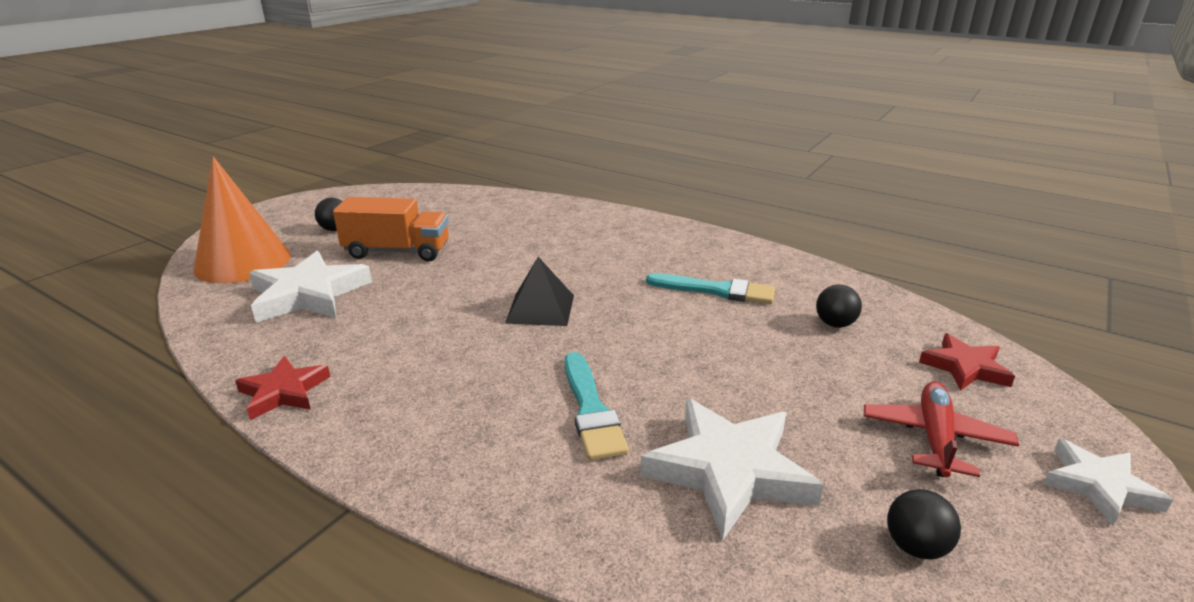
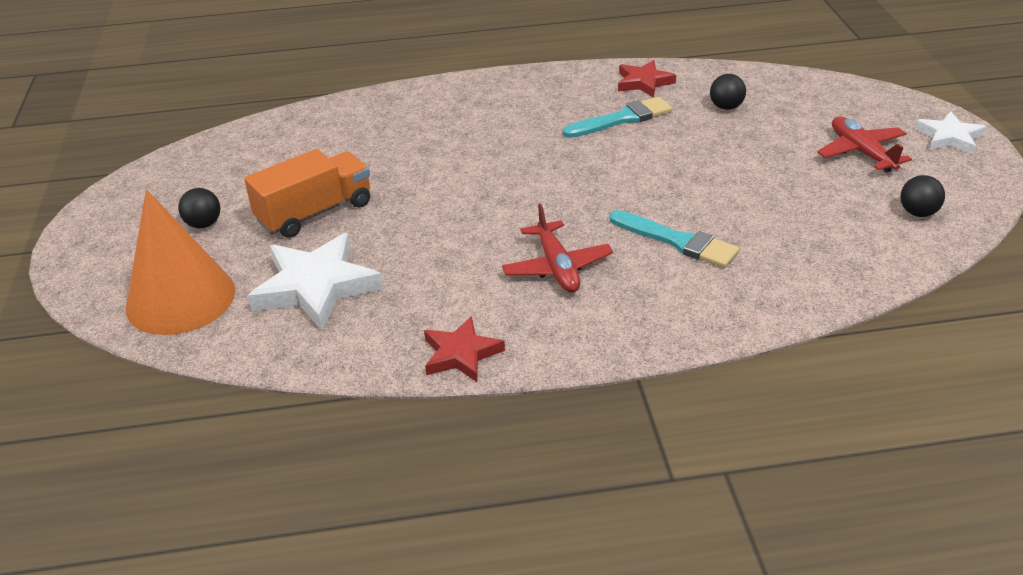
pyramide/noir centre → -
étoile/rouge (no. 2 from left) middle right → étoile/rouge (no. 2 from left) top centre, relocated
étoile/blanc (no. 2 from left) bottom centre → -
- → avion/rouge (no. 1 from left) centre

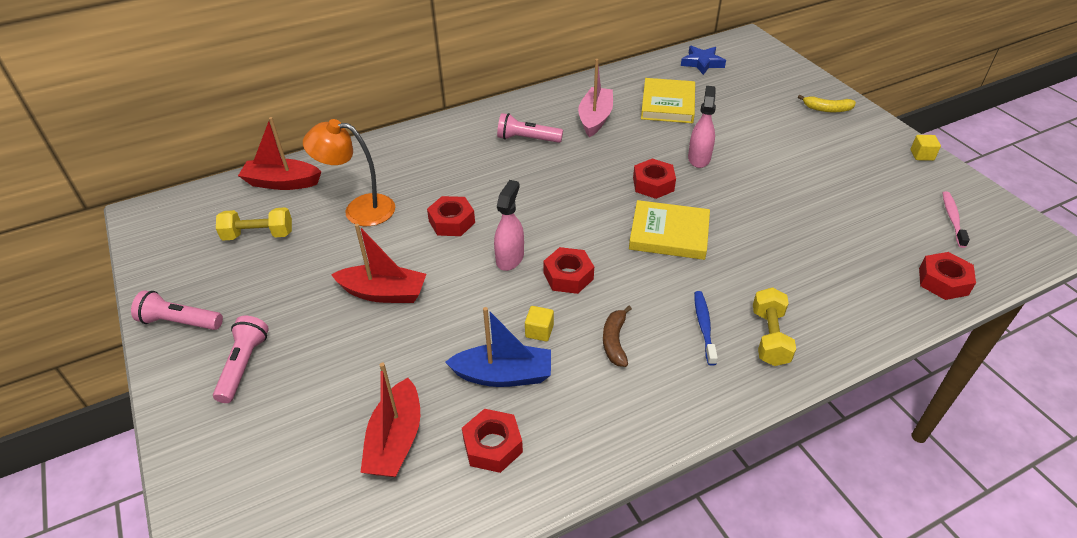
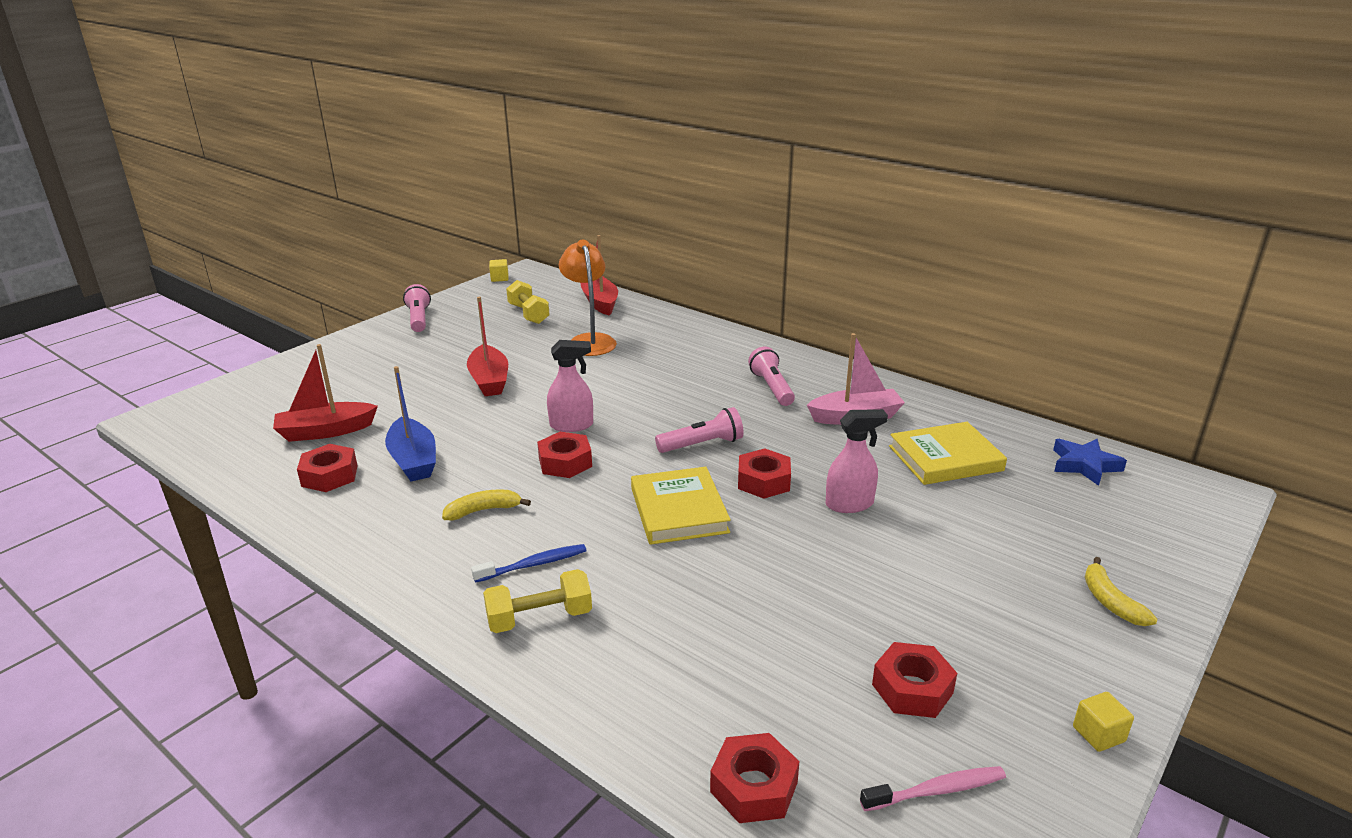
écrou/rouge (no. 1 from left in the first image) centre → écrou/rouge (no. 5 from left) bottom right, relocated
cube/jaune (no. 1 from left) centre → cube/jaune (no. 1 from left) top centre, relocated
banane/marron centre → banane/jaune (no. 1 from left) centre
lampe de poche/rose (no. 2 from left) bottom left → lampe de poche/rose (no. 2 from left) centre, relocated

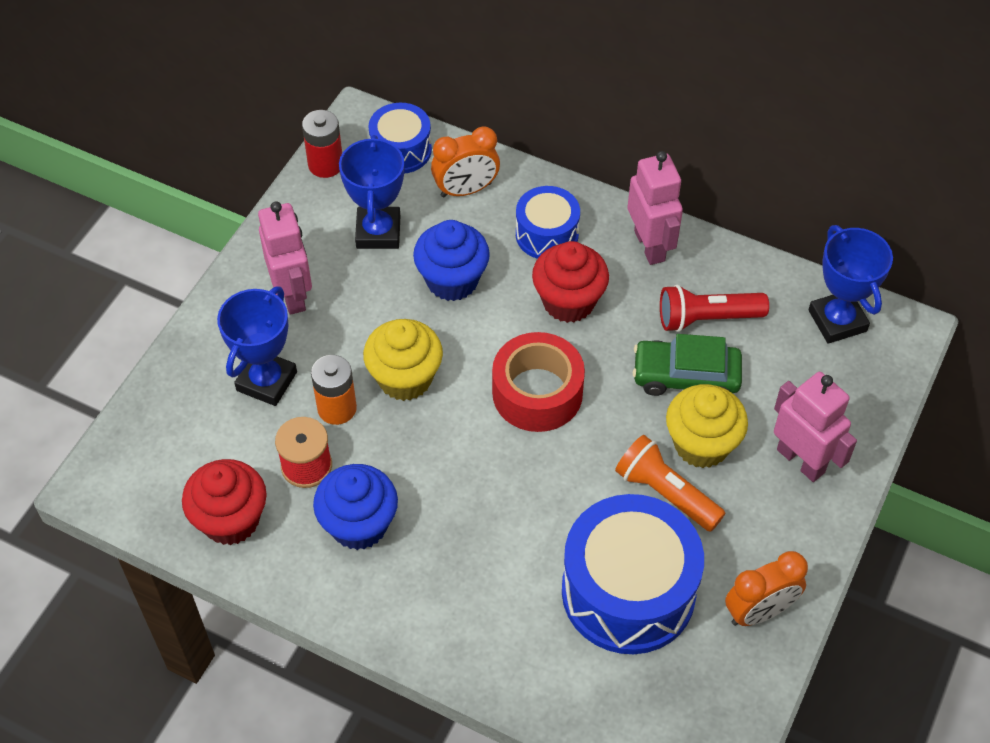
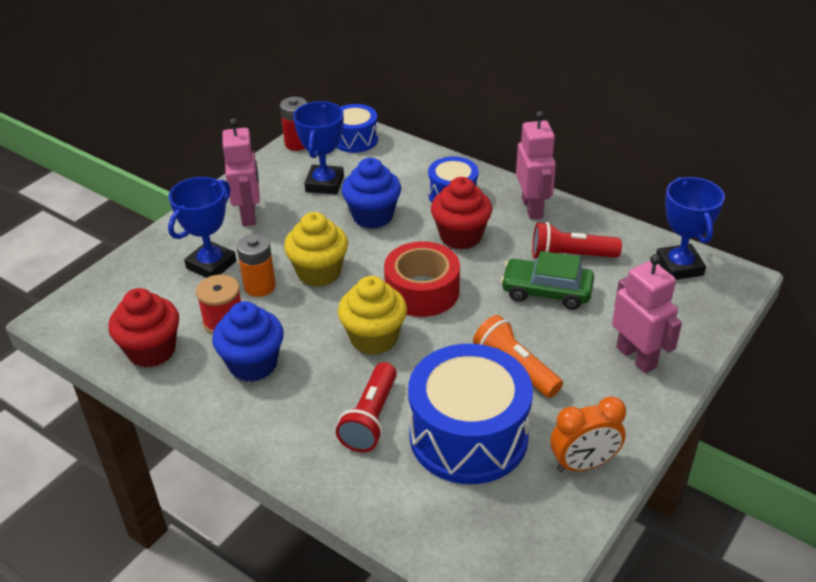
réveil/orange (no. 1 from left) top centre → -
muffin/jaune (no. 2 from left) middle right → muffin/jaune (no. 2 from left) centre, relocated
- → lampe de poche/rouge (no. 1 from left) bottom centre

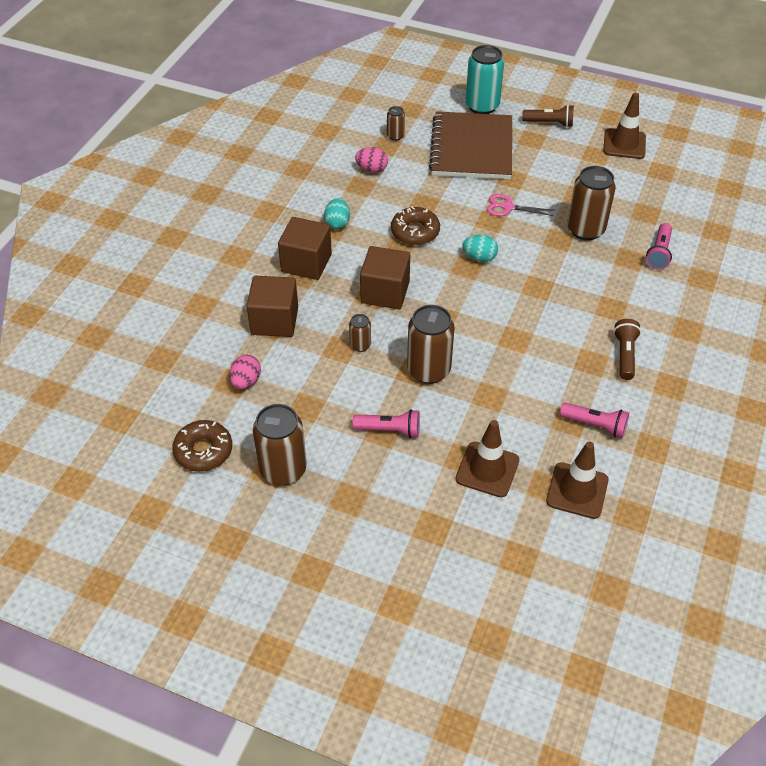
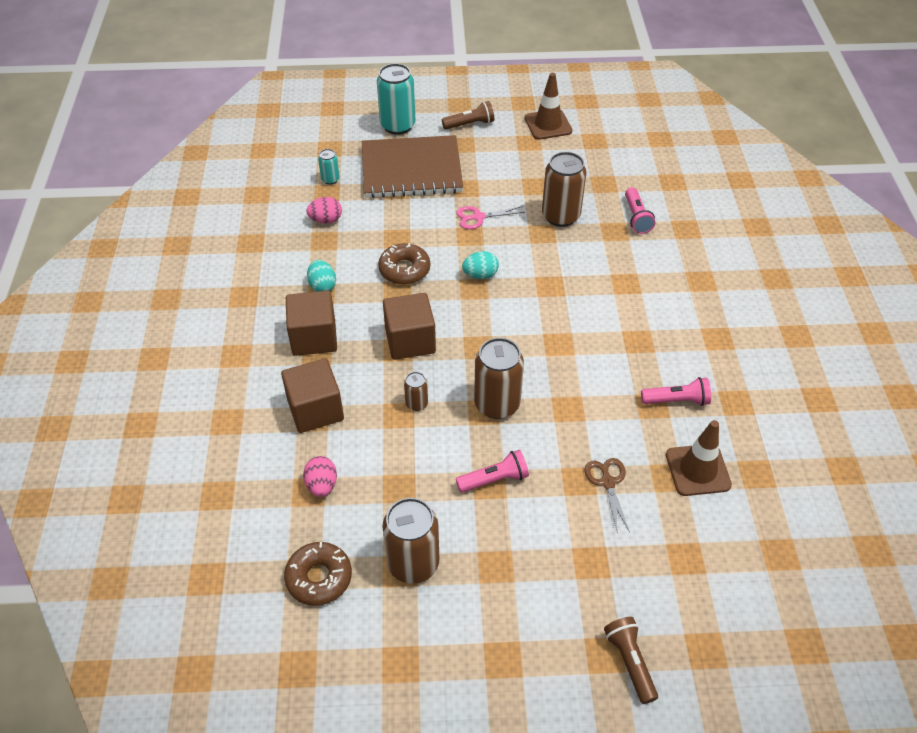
canette/marron (no. 3 from left) top centre → canette/turquoise (no. 1 from left) top centre
carnet/marron top centre, 75 degrees counterclockwise
lampe de poche/marron (no. 2 from left) middle right → lampe de poche/marron (no. 2 from left) bottom right, relocated
cône de chantier/marron (no. 1 from left) centre → ciseaux/marron bottom centre

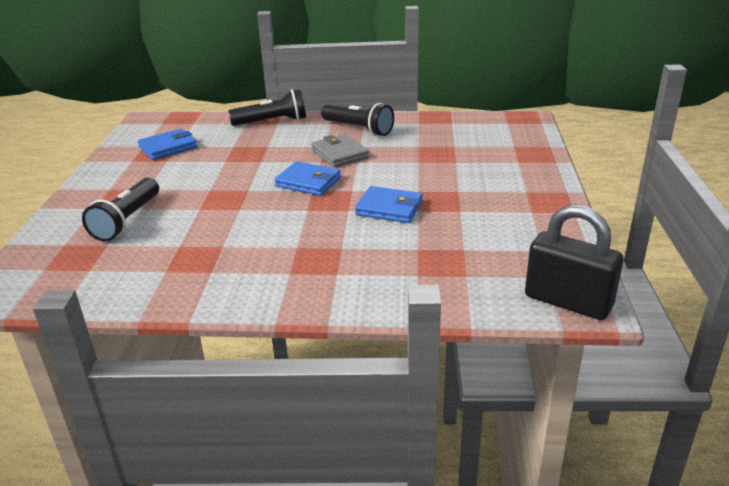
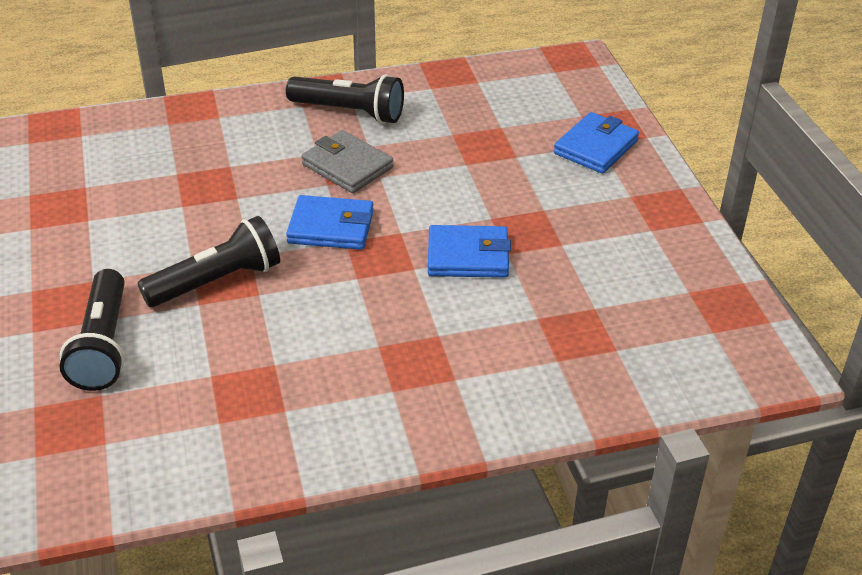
lampe de poche/noir (no. 2 from left) top centre → lampe de poche/noir (no. 2 from left) middle left, relocated
portefeuille/bleu (no. 1 from left in the first image) top left → portefeuille/bleu (no. 3 from left) top right, relocated
cadenas/noir middle right → -

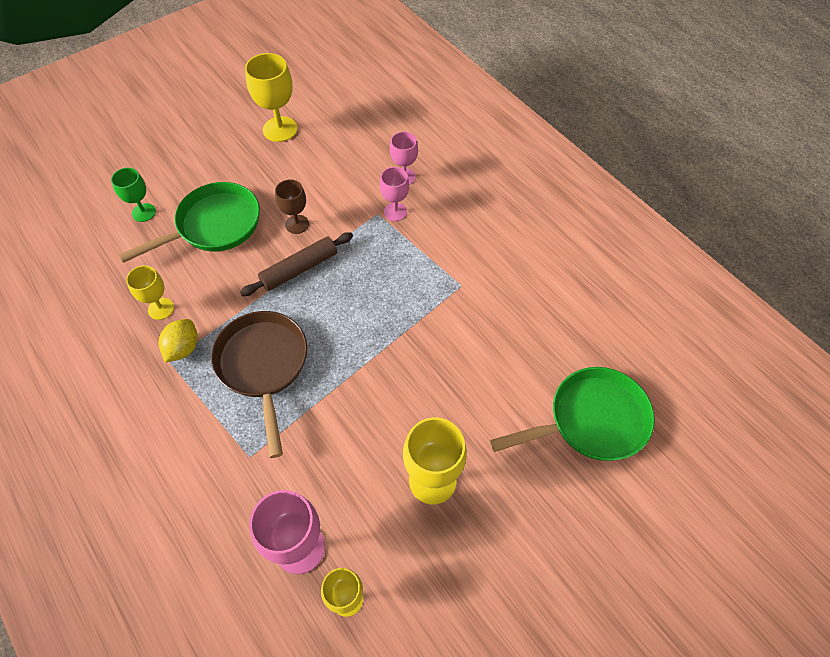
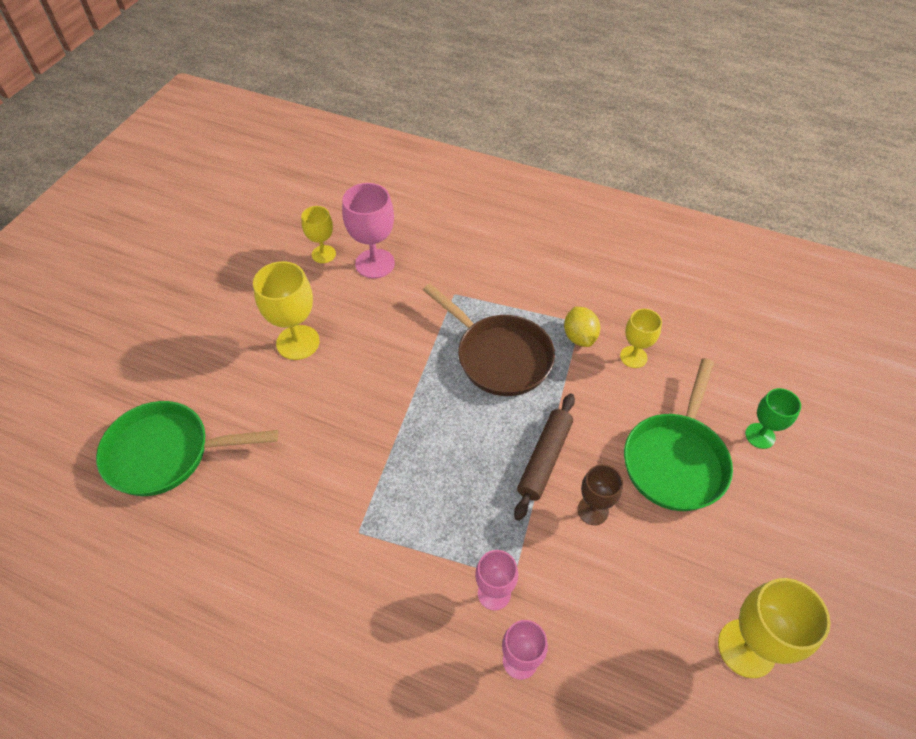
poêle/vert (no. 2 from left in the first image) middle right → poêle/vert (no. 1 from left) middle left, 45 degrees clockwise

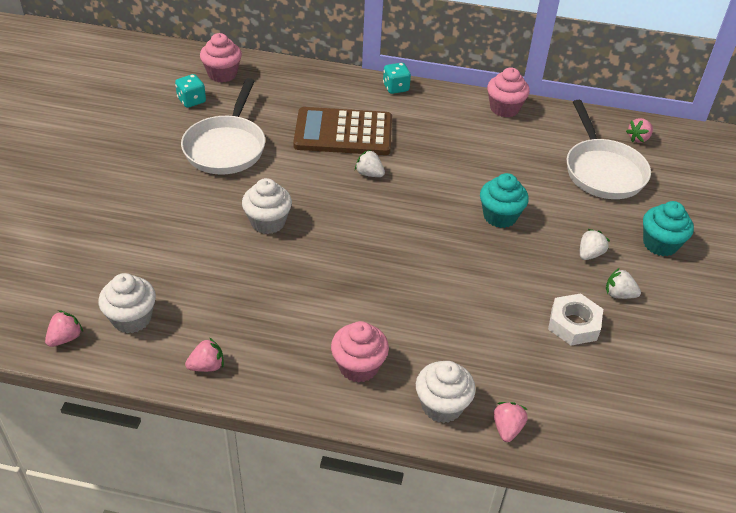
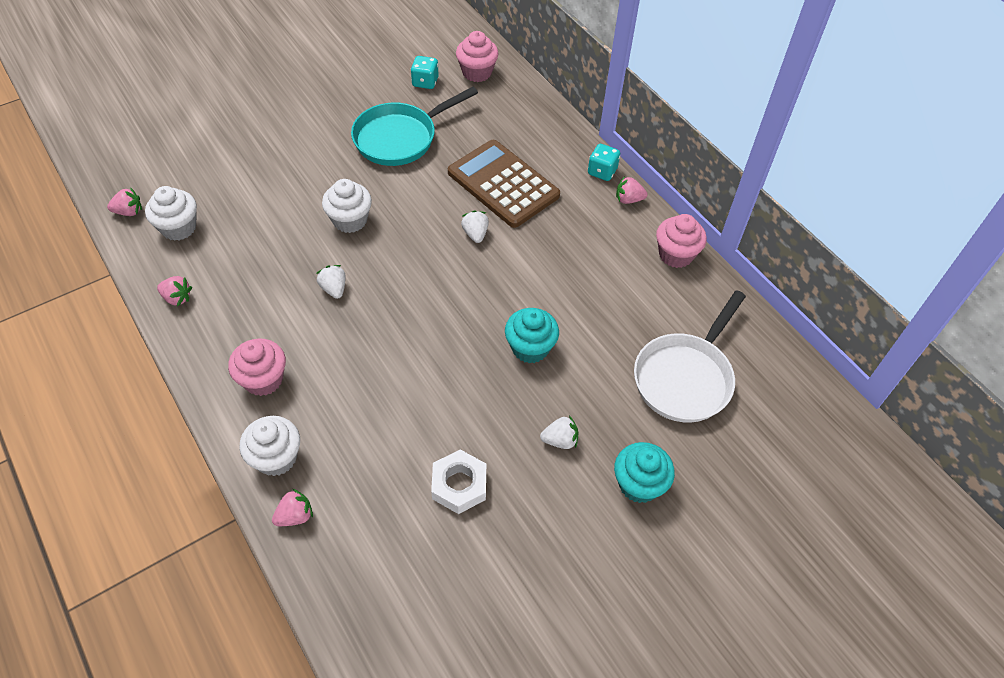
poêle/blanc (no. 1 from left) top left → poêle/turquoise top centre
fraise/rose (no. 4 from left) top right → fraise/rose (no. 4 from left) top centre, relocated
fraise/blanc (no. 3 from left in the first image) middle right → fraise/blanc (no. 1 from left) middle left, relocated

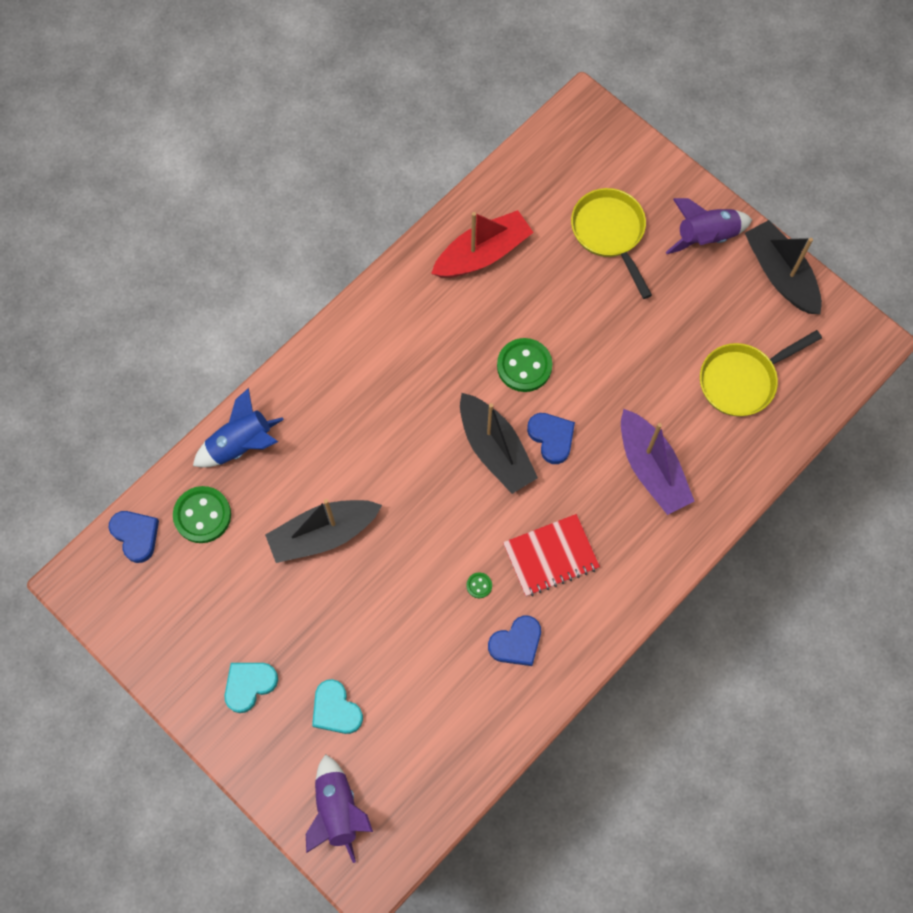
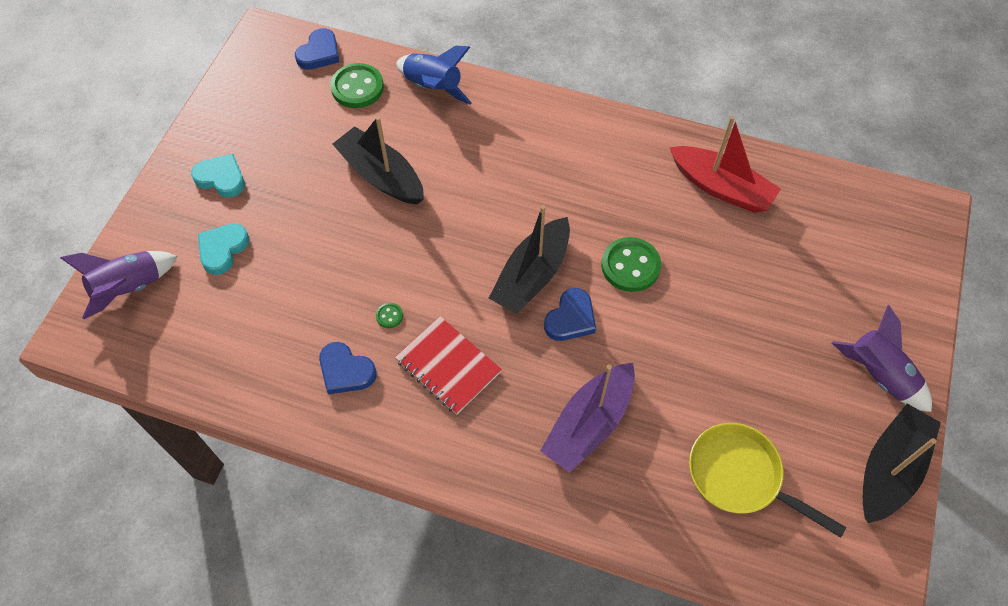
poêle/jaune (no. 1 from left) top right → -

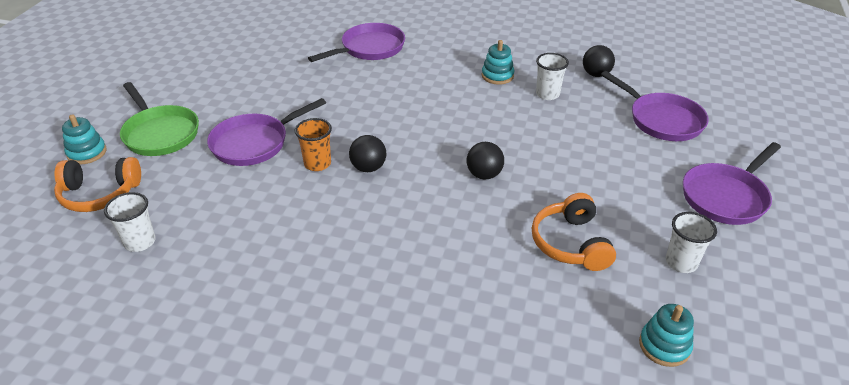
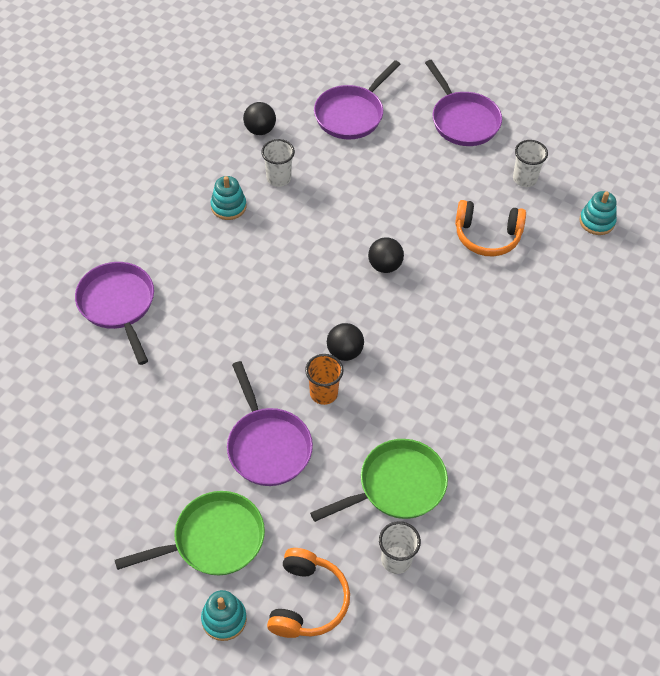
poêle/violet (no. 3 from left) top right → poêle/violet (no. 3 from left) top centre, 150 degrees clockwise
- → poêle/vert (no. 2 from left) bottom centre

